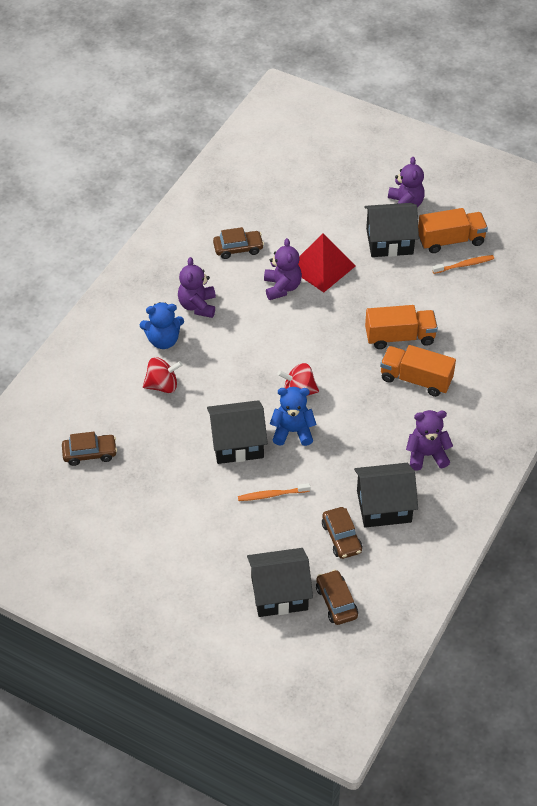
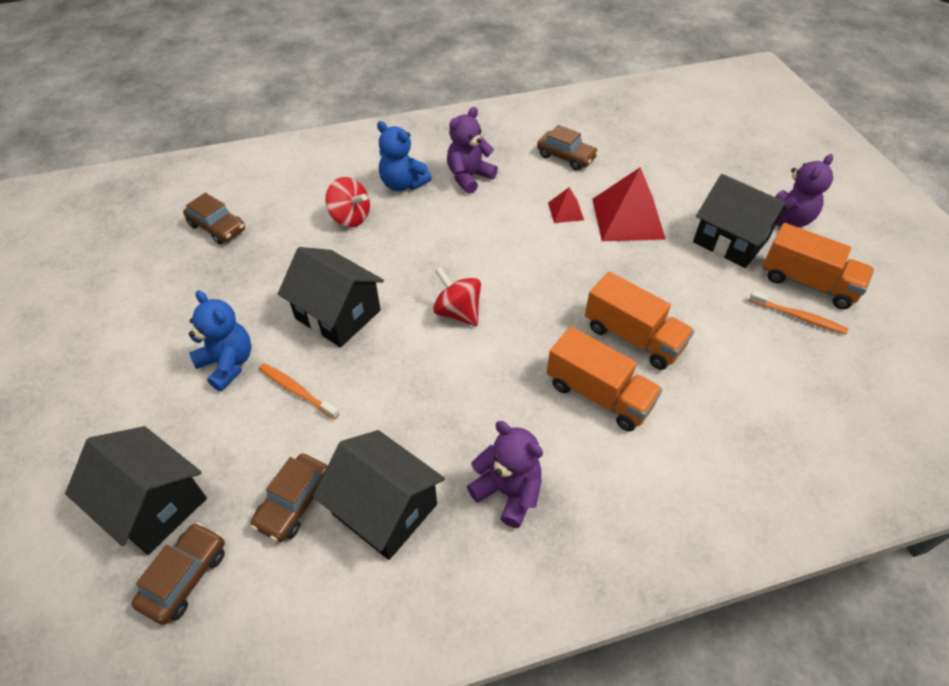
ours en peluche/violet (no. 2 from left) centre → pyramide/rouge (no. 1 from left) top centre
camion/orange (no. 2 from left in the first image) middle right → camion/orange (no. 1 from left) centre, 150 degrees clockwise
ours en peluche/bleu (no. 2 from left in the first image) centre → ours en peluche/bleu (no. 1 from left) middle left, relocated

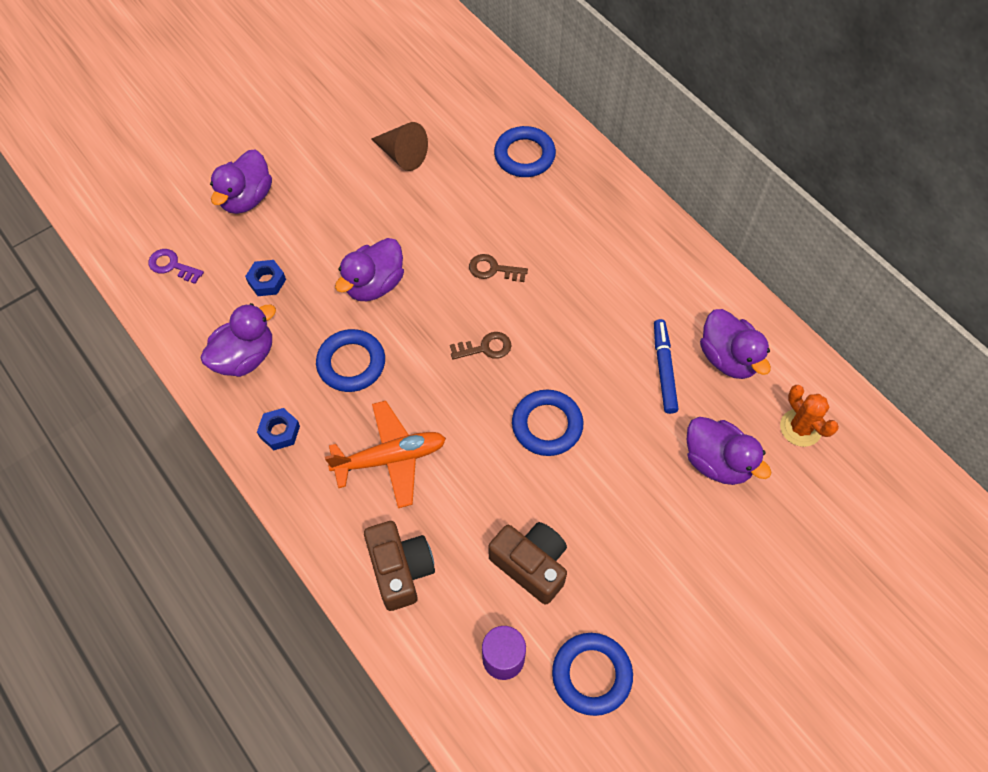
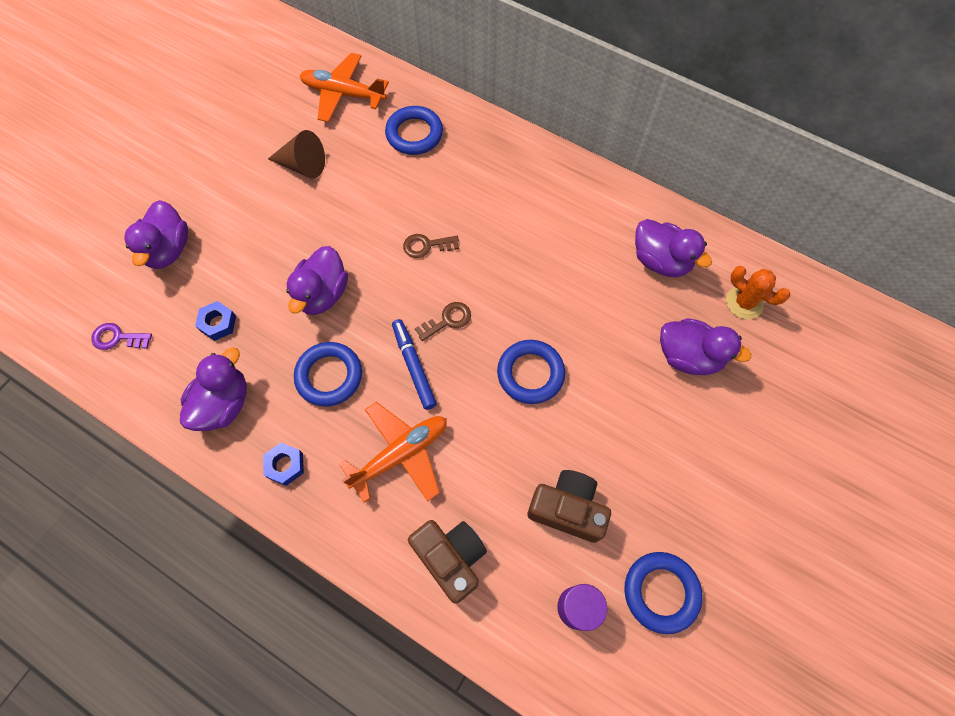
feutre/bleu middle right → feutre/bleu centre, relocated
- → avion/orange (no. 1 from left) top centre

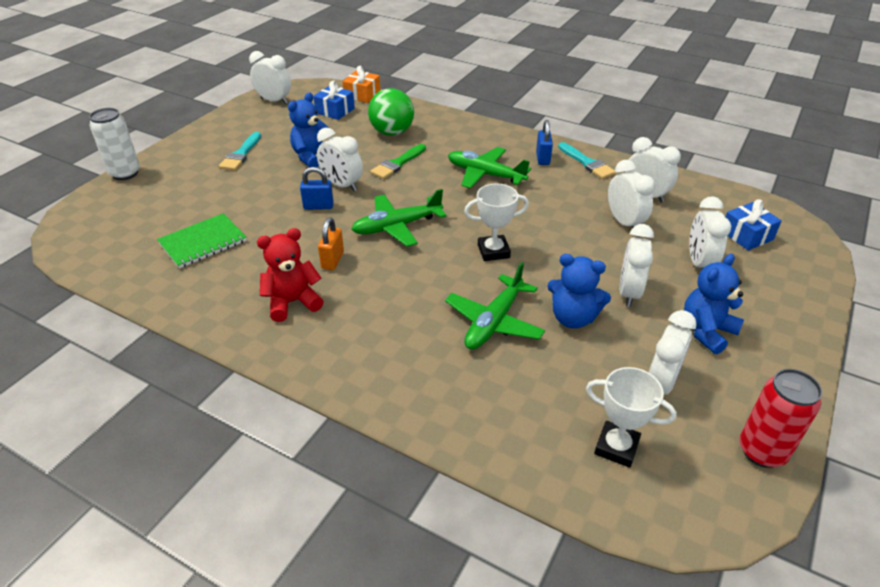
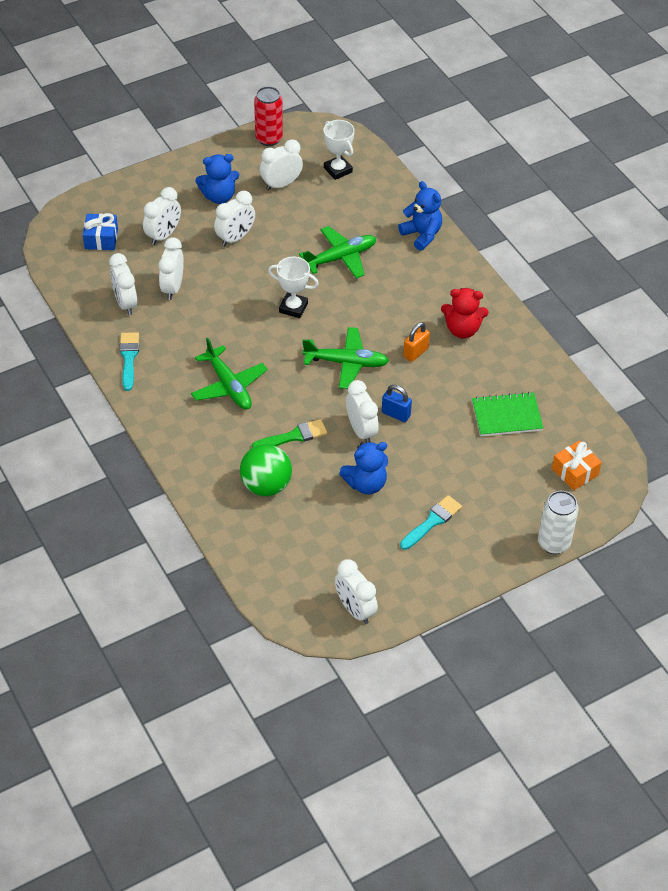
cadeau/orange top centre → cadeau/orange middle right, relocated
cadeau/bleu (no. 1 from left) top centre → -
cadenas/bleu (no. 2 from left) top centre → -
ours en peluche/bleu (no. 2 from left in the first image) centre → ours en peluche/bleu (no. 3 from left) top centre, relocated

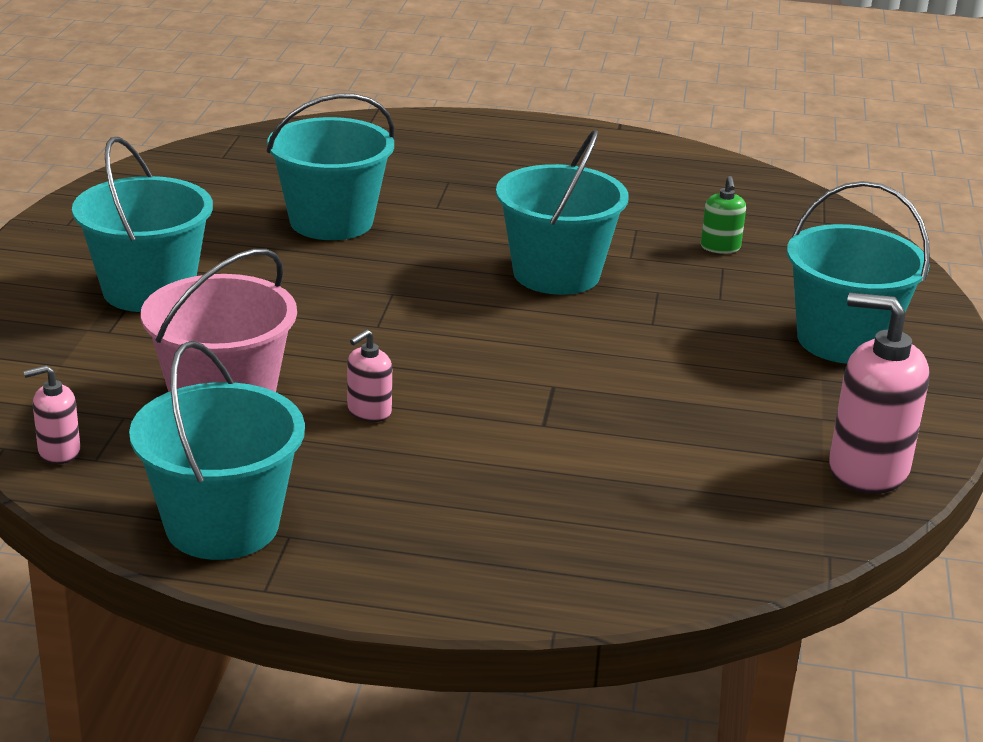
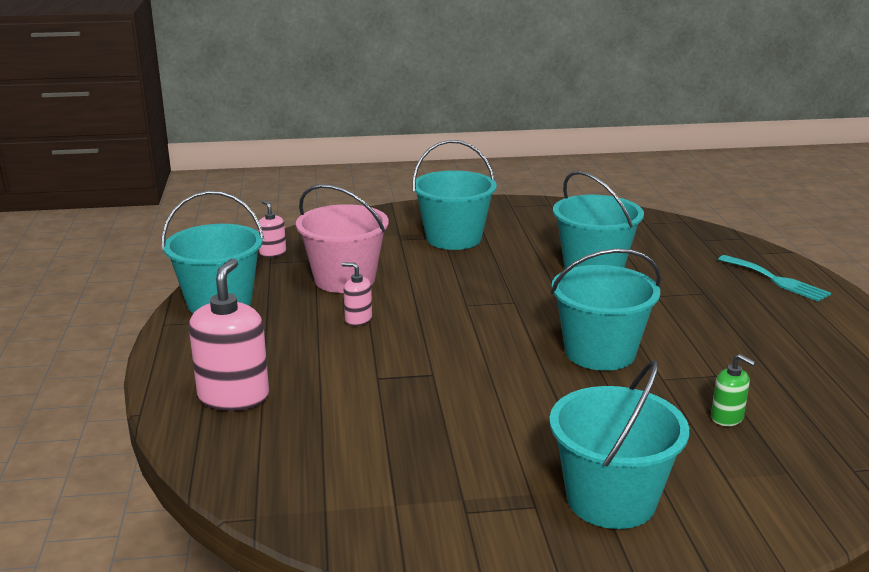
distributeur de savon/vert top right → distributeur de savon/vert bottom right, 120 degrees counterclockwise
distributeur de savon/rose (no. 3 from left in the first image) middle right → distributeur de savon/rose (no. 1 from left) middle left, relocated
- → fourchette/turquoise middle right

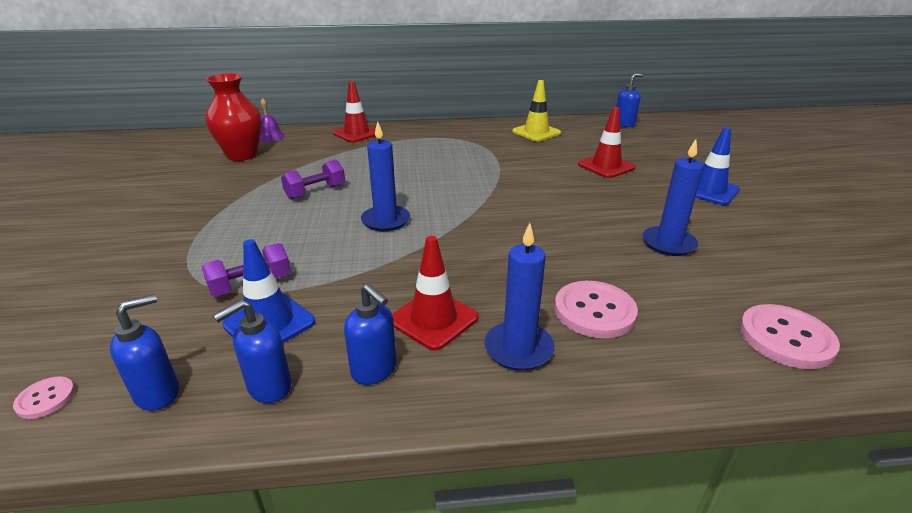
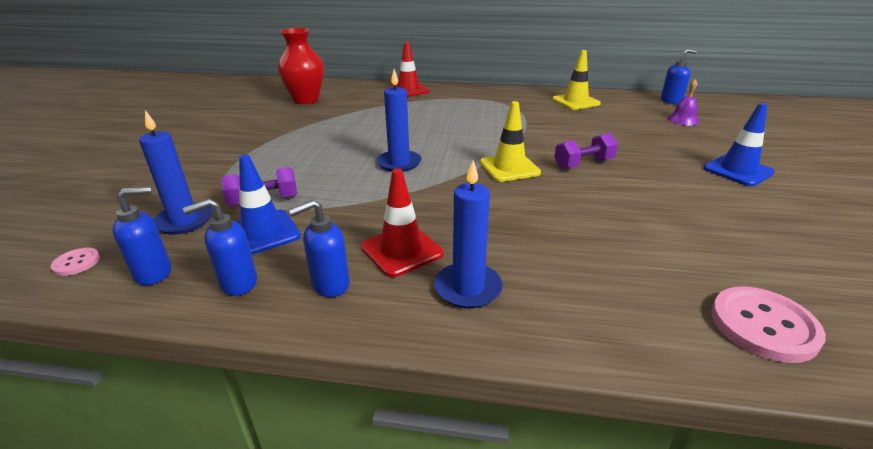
cloche/violet top left → cloche/violet top right, relocated
cône de chantier/rouge (no. 3 from left) top centre → -
bougie/bleu (no. 3 from left in the first image) middle right → bougie/bleu (no. 1 from left) middle left, relocated
haltère/violet (no. 2 from left) centre → haltère/violet (no. 2 from left) middle right, relocated
bouton/rose (no. 2 from left) centre → -
distributeur de savon/bleu (no. 3 from left) centre, 90 degrees clockwise
- → cône de chantier/jaune (no. 1 from left) top centre

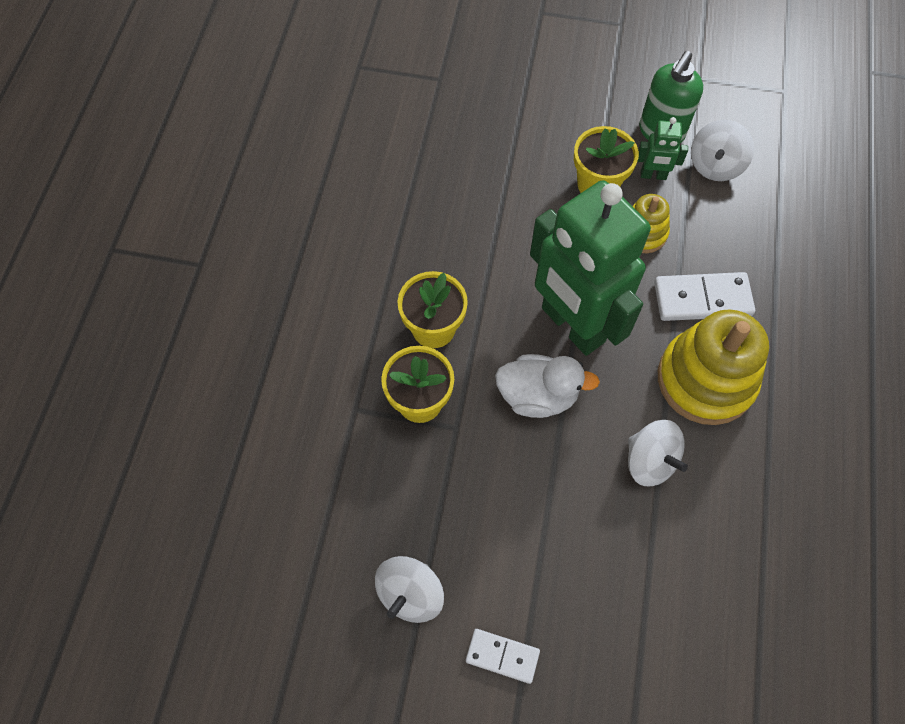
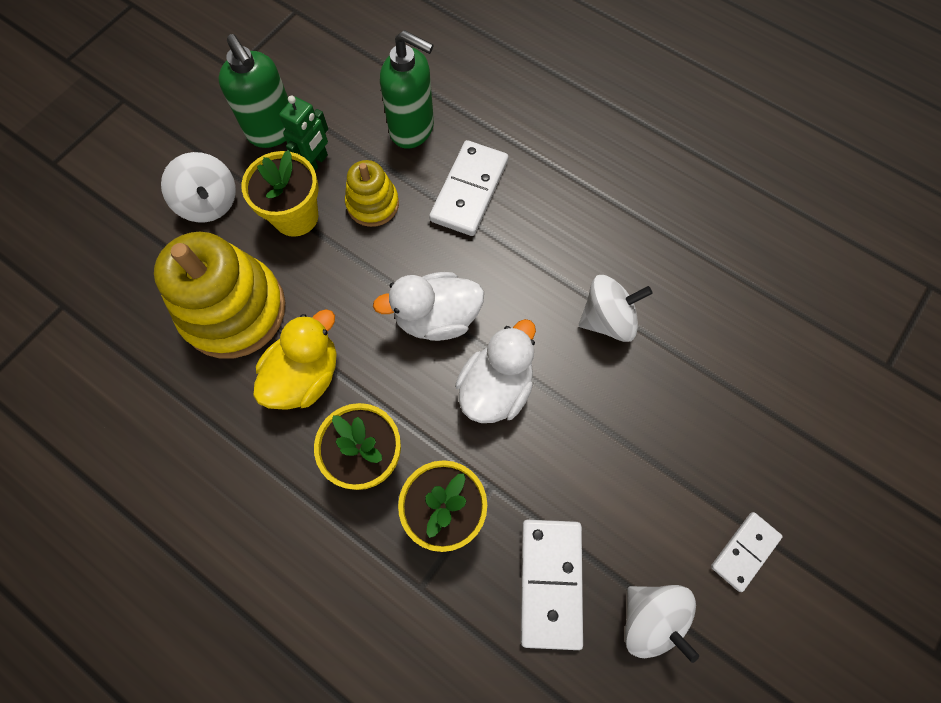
toupie/blanc (no. 3 from left in the first image) top right → toupie/blanc (no. 1 from left) top left, relocated
robot/vert (no. 1 from left) centre → canard/blanc (no. 1 from left) centre
jouet à empiler/jaune (no. 2 from left in the first image) middle right → jouet à empiler/jaune (no. 1 from left) middle left, relocated
- → distributeur de savon/vert (no. 2 from left) top centre
- → canard/jaune middle left
- → domino/blanc (no. 2 from left) bottom centre

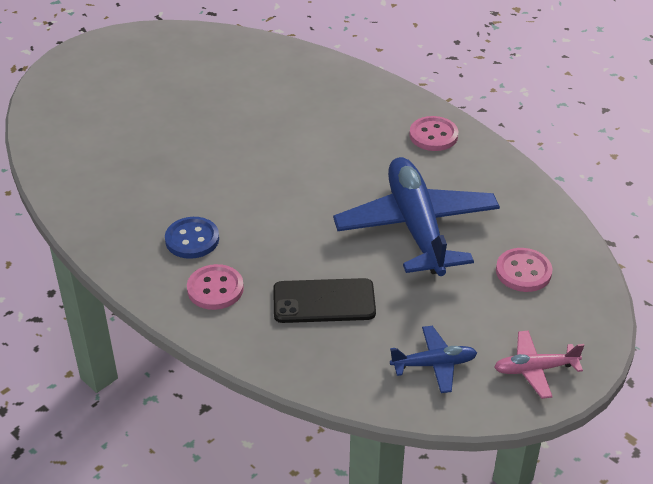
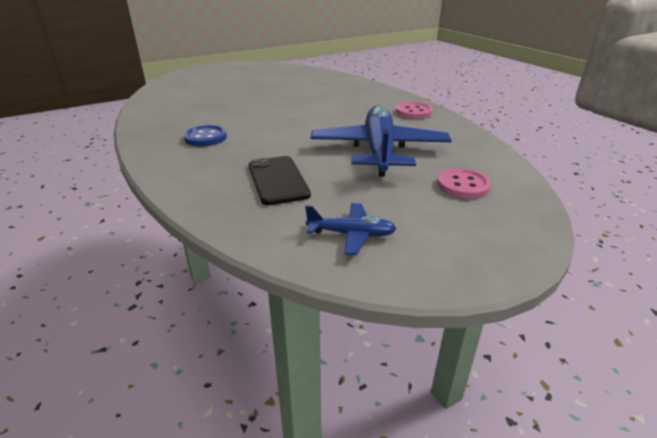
bouton/rose (no. 1 from left) middle left → -
téléphone/noir centre, 60 degrees clockwise
avion/rose bottom right → -

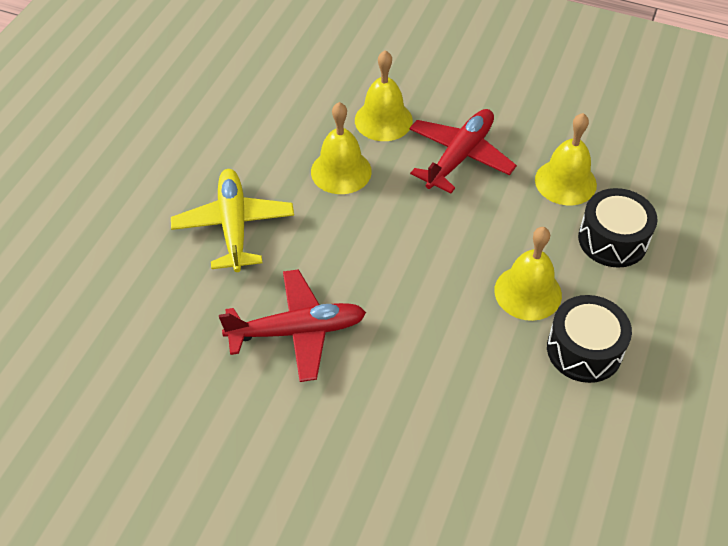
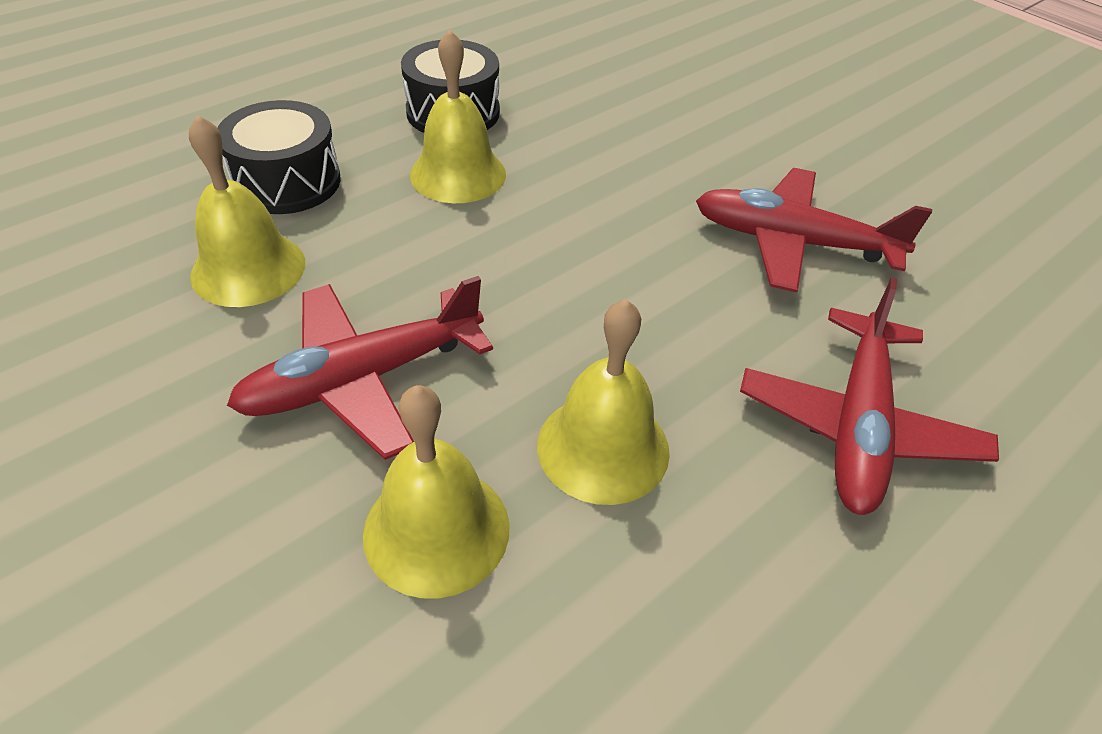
avion/jaune middle left → avion/rouge (no. 3 from left) middle right

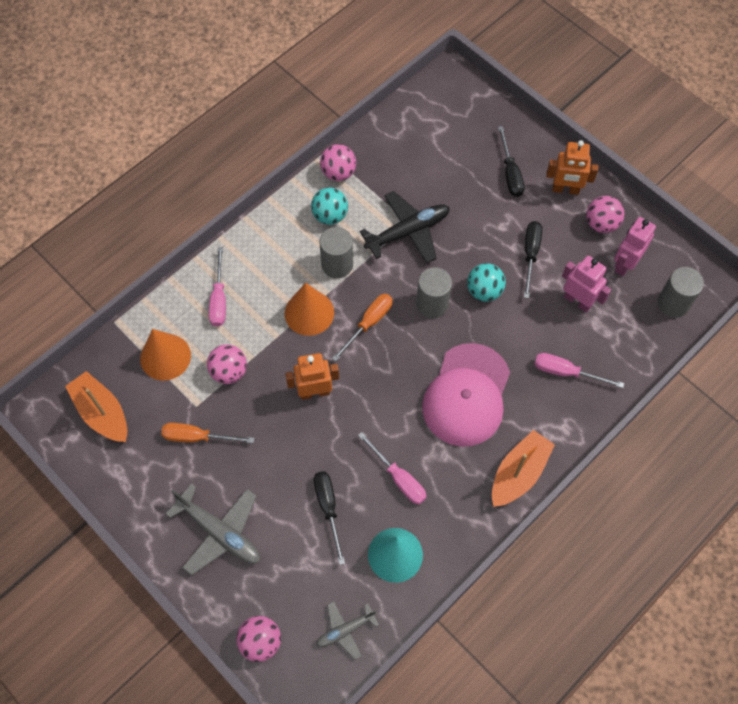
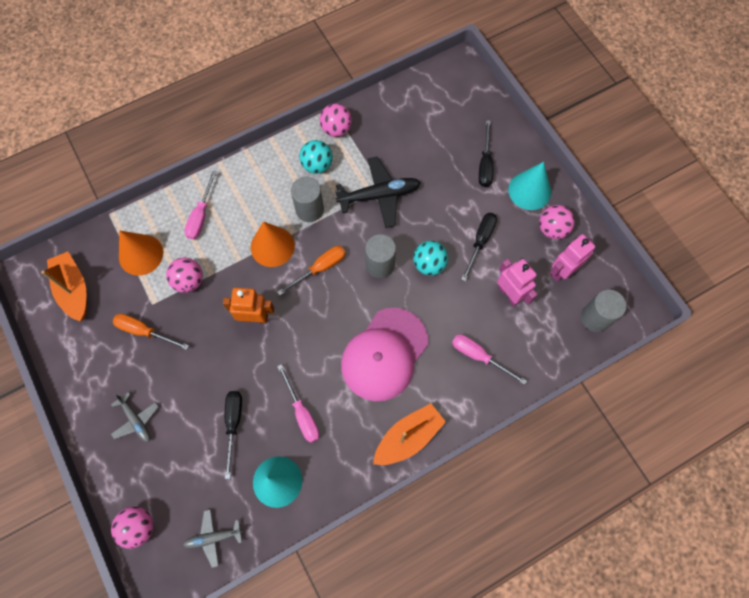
robot/orange (no. 2 from left) top right → cône/turquoise (no. 2 from left) top right
avion/gris (no. 1 from left) bottom left, x0.59

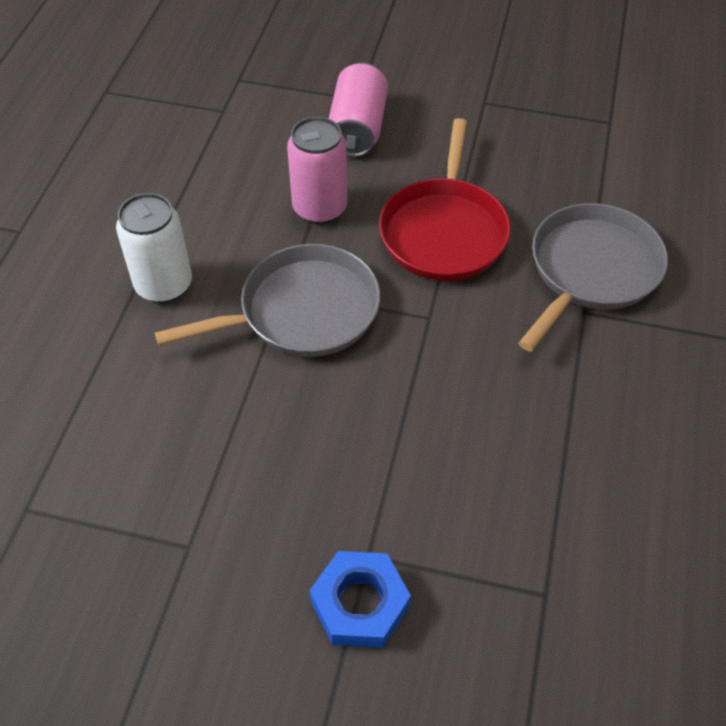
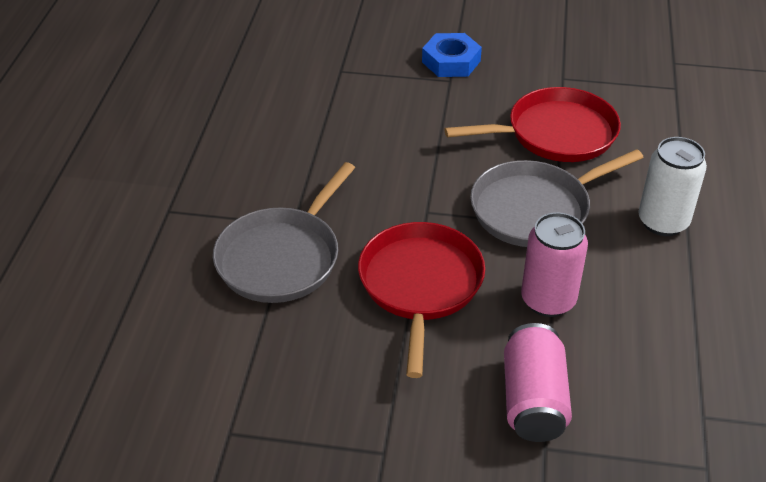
- → poêle/rouge (no. 2 from left) top right

